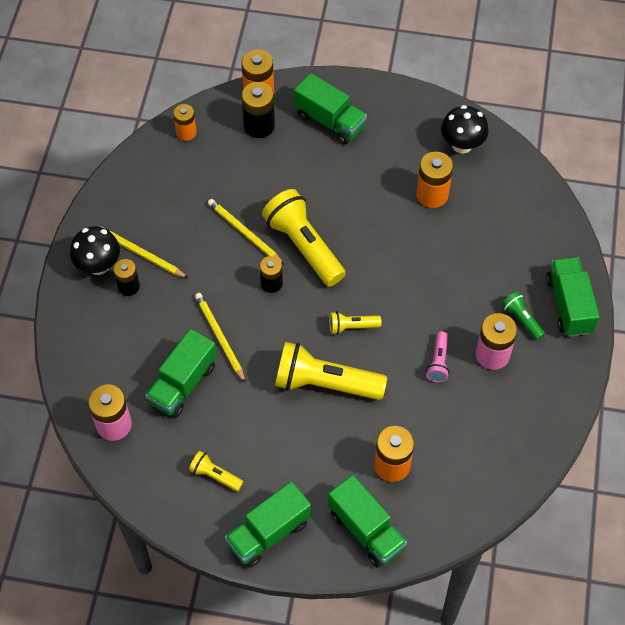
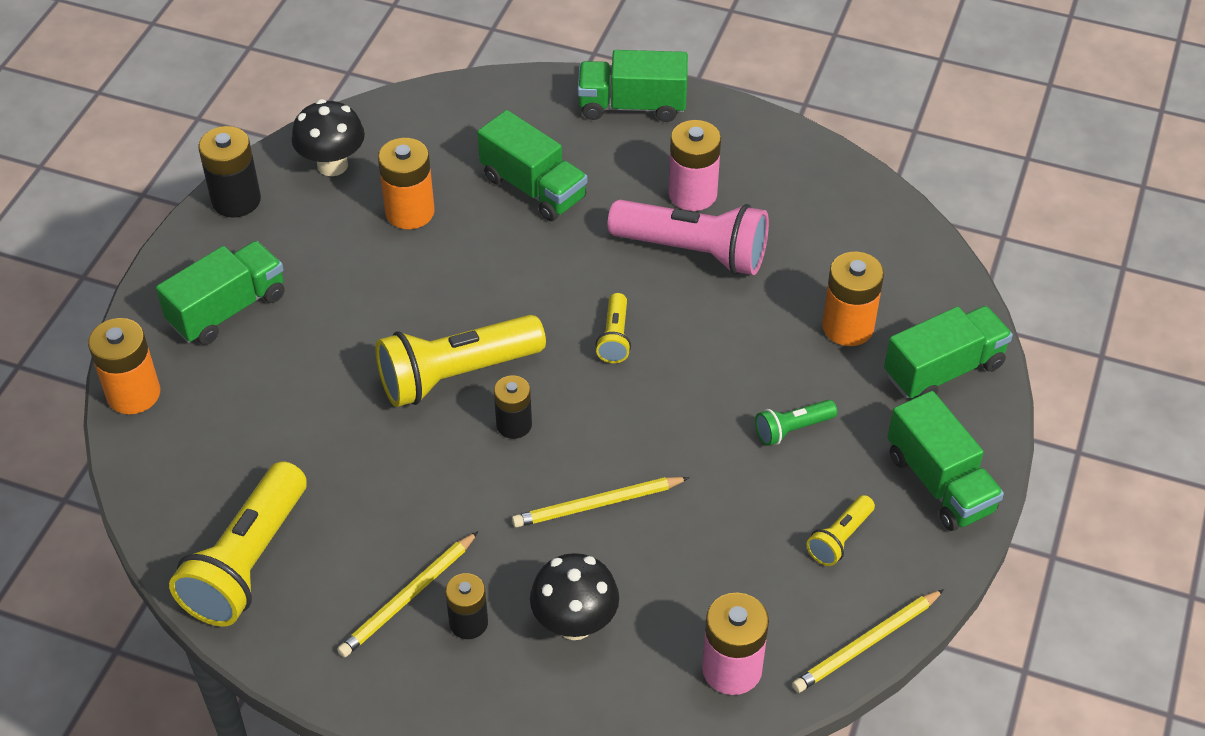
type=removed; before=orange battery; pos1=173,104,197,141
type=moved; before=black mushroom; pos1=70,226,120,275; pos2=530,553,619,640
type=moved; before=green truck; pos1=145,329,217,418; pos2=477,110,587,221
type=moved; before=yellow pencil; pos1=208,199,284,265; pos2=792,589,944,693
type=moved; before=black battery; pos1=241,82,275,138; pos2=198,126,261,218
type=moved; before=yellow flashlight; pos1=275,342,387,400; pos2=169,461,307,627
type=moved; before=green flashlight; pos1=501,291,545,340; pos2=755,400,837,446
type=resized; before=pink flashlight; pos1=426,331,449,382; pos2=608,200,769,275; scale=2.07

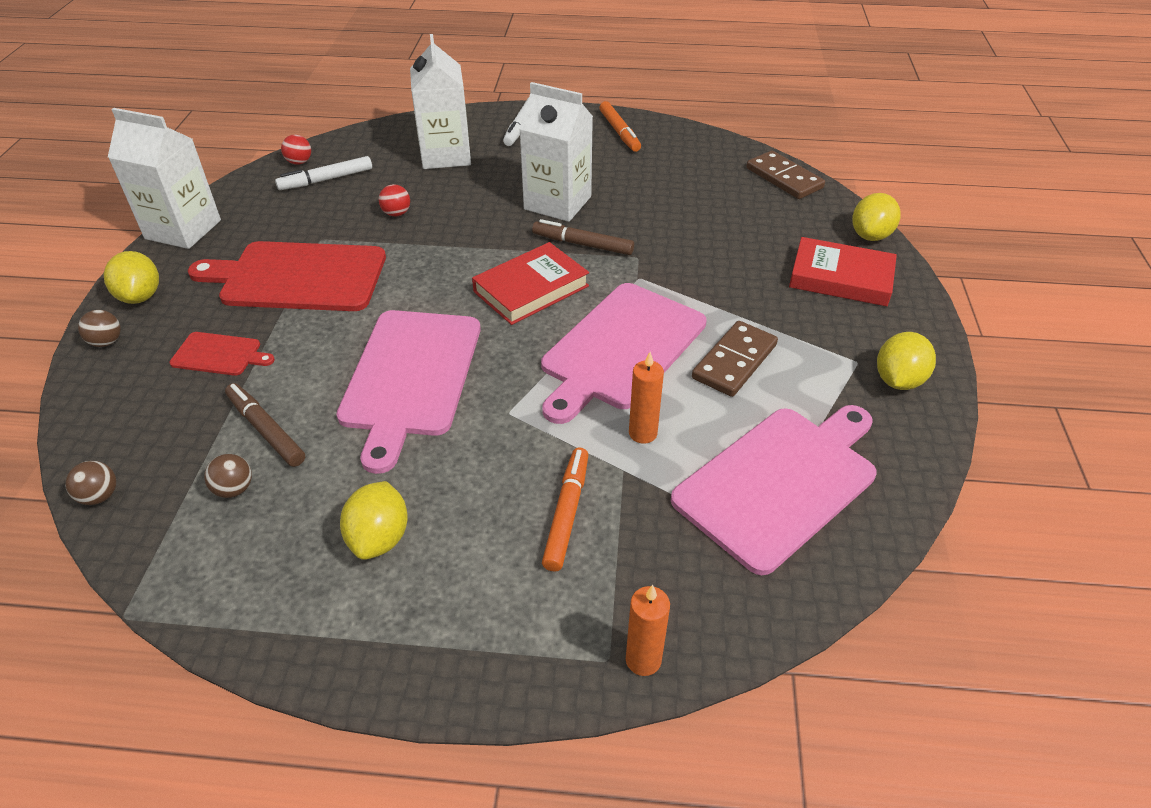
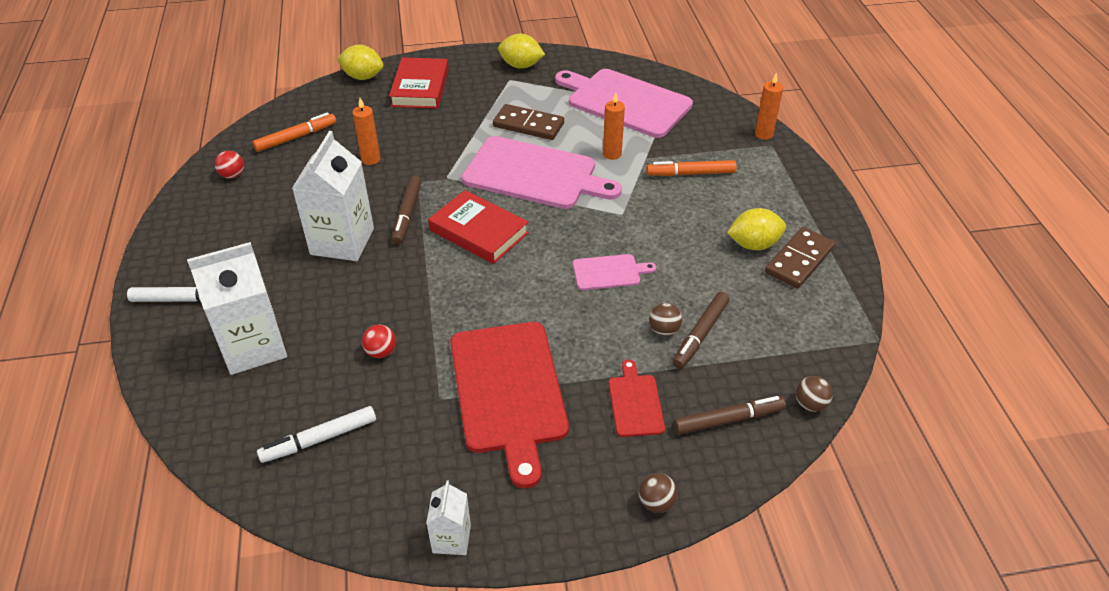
type=removed; before=yellow lemon; pos1=104,251,159,304
type=added; after=orange candle; pos2=352,98,381,165
type=added; after=brown marker; pos2=673,396,786,435
type=moved; before=brown ball; pos1=204,454,252,498; pos2=649,303,682,336
type=moved; before=red ball; pos1=281,135,311,165; pos2=215,151,244,179
type=moved; before=orange marker; pos1=599,101,641,152; pos2=253,112,336,152
type=moved; before=brown domino; pos1=746,151,825,199; pos2=765,227,835,289
type=turned; before=white marker; pos1=275,156,372,190; pos2=257,406,376,463; turn=105
type=resized; before=white carton; pos1=108,108,221,249; pos2=426,480,471,555; scale=0.51
type=resized; before=pink cutting board; pos1=336,310,481,474; pos2=573,254,656,290; scale=0.47

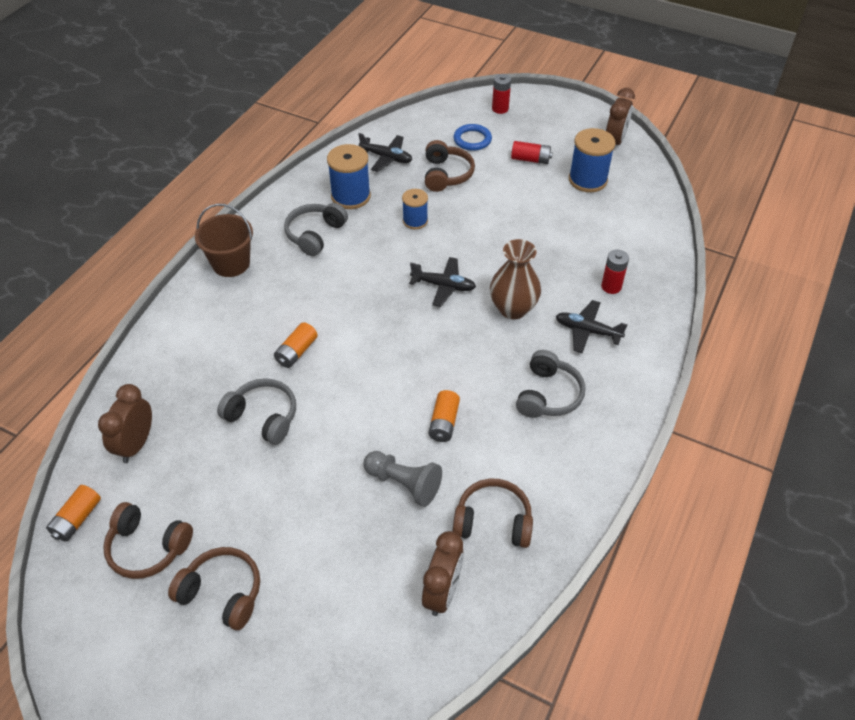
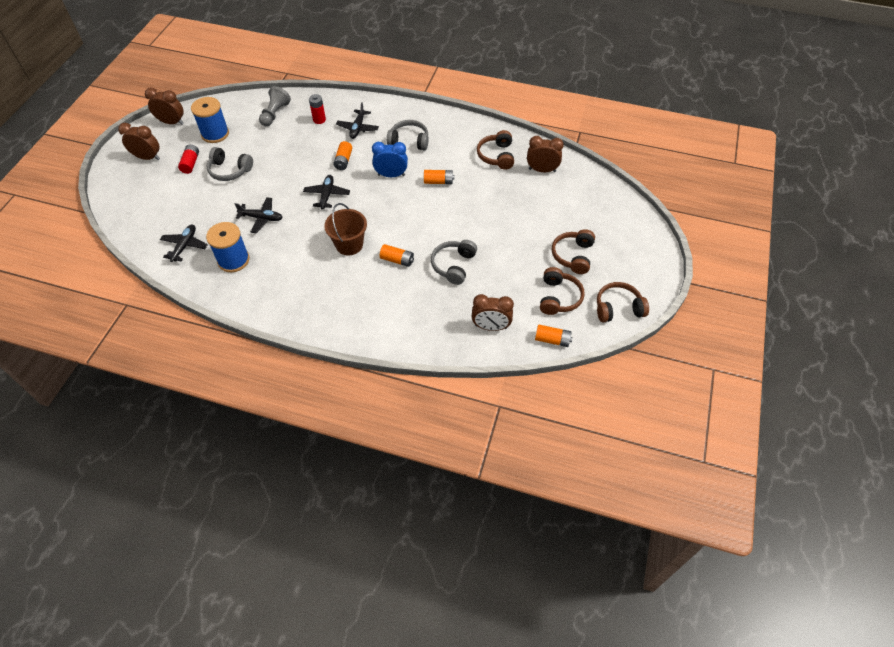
type=removed; before=blue ring; pos1=454,124,492,151
type=removed; before=red battery; pos1=492,74,511,114
type=added; after=brown clock; pos2=118,123,160,160
type=added; after=blue clock; pos2=372,142,408,177
type=moved; before=brown bucket; pos1=195,204,253,277; pos2=324,203,367,255
type=moved; before=grey headphones; pos1=284,203,348,256; pos2=206,147,253,181
type=moved; before=grey pawn; pos1=364,451,442,507; pos2=259,86,291,126
type=moved; before=brown headphones; pos1=425,140,475,192; pos2=597,282,649,322
type=replaced; before=blue spool; after=black plane; pos1=402,189,428,229; pos2=235,197,283,233
type=replaced; before=brown vase; after=orange battery; pos1=490,239,541,319; pos2=333,141,352,170

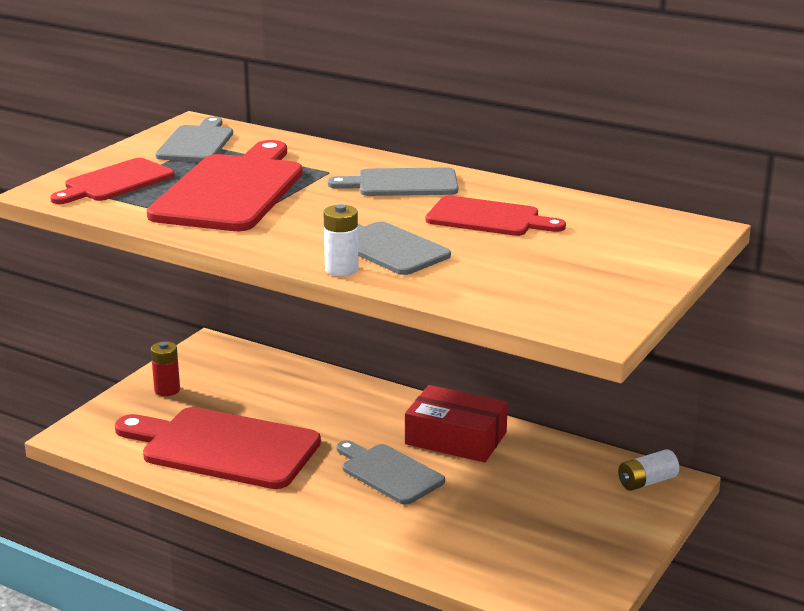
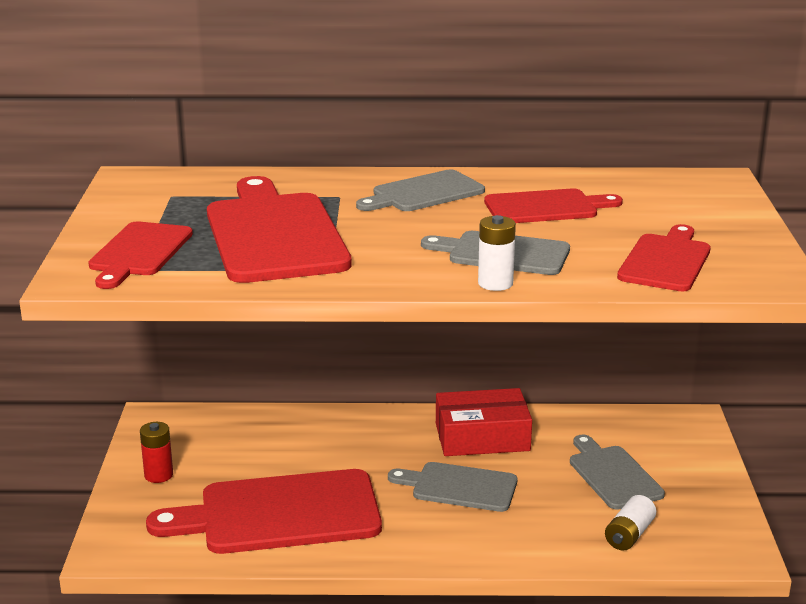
type=added; after=red cutting board; pos2=617,224,711,291
type=moved; before=grey cutting board; pos1=155,117,233,162; pos2=570,435,665,510
type=moved; before=white battery; pos1=618,449,679,491; pos2=605,495,656,551

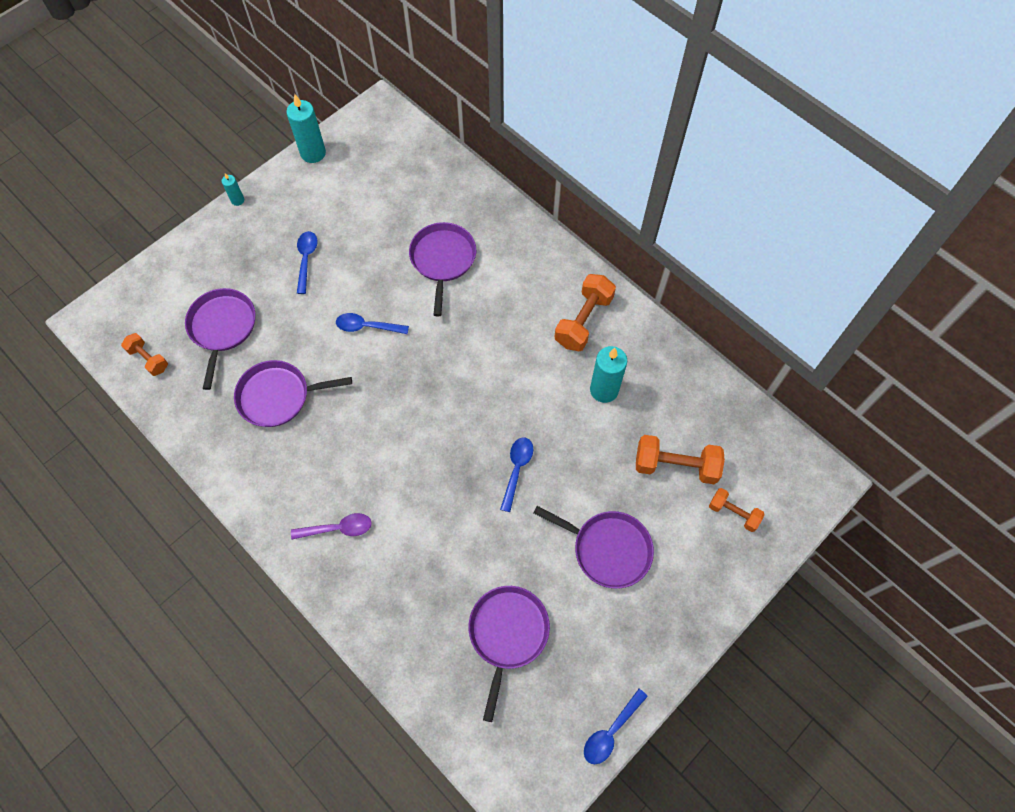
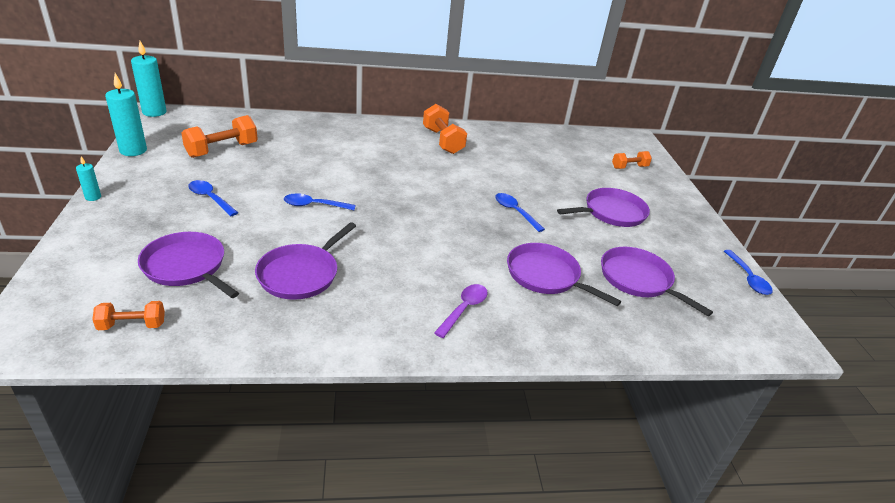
type=moved; before=purple pan; pos1=409,222,476,316; pos2=507,243,621,306
type=moved; before=turquoise candle; pos1=590,346,627,403; pos2=131,41,166,117
type=moved; before=orange dumbbell; pos1=636,435,725,484; pos2=181,115,258,158
type=turned; before=blue spoon; pos1=336,313,409,334; pos2=284,193,356,210; turn=45

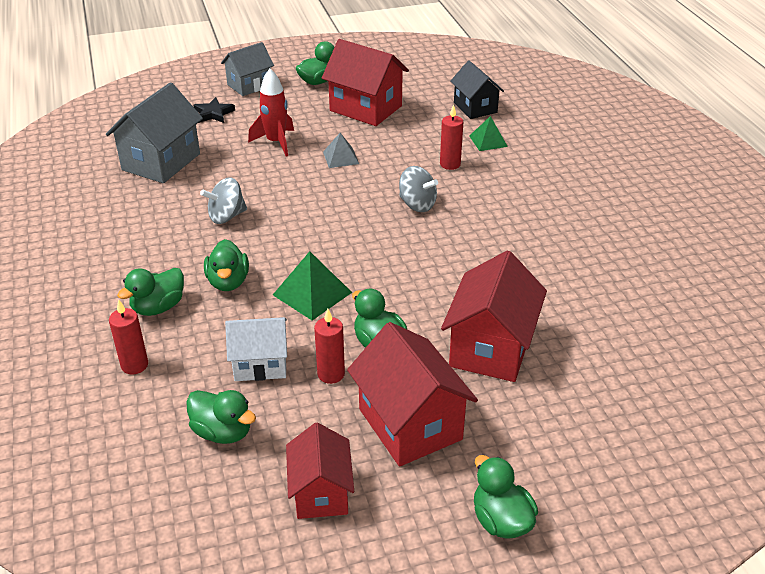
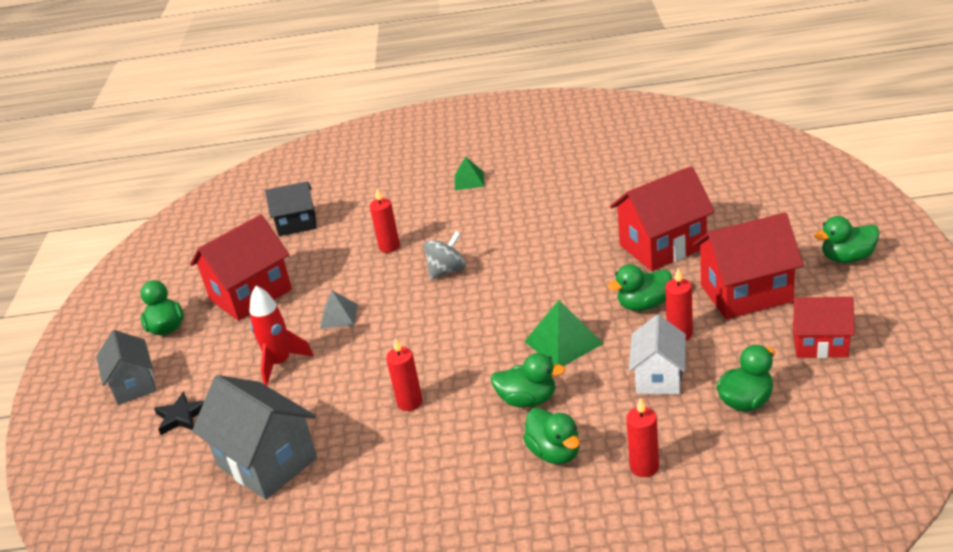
type=moved; before=green pyramid; pos1=469,116,508,151; pos2=455,156,484,190
type=replaced; before=grey spinning top; after=red candle; pos1=200,177,247,224; pos2=386,338,423,411
type=turned; before=red house; pos1=441,251,547,382; pos2=610,166,715,271; turn=-60

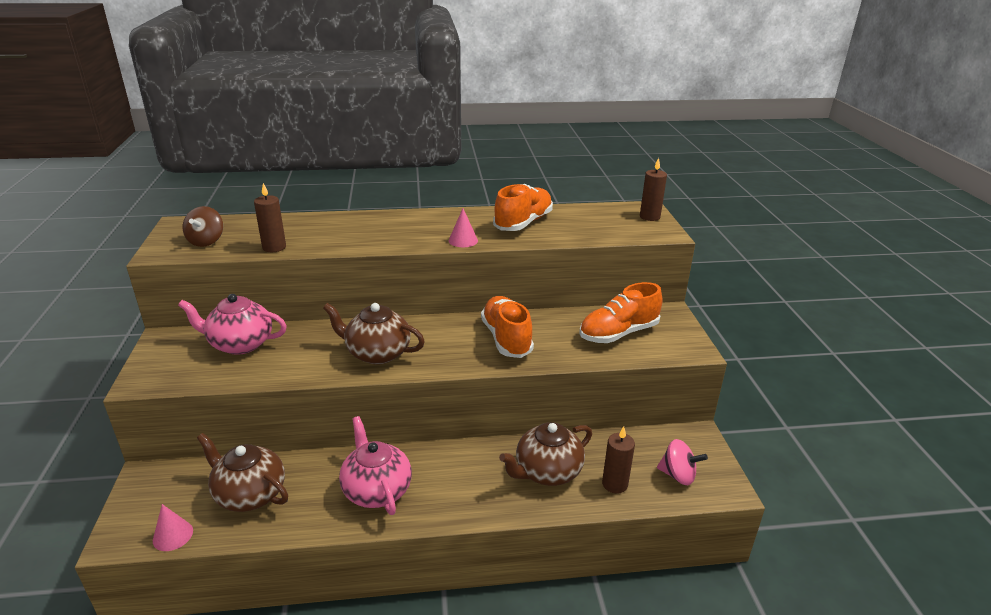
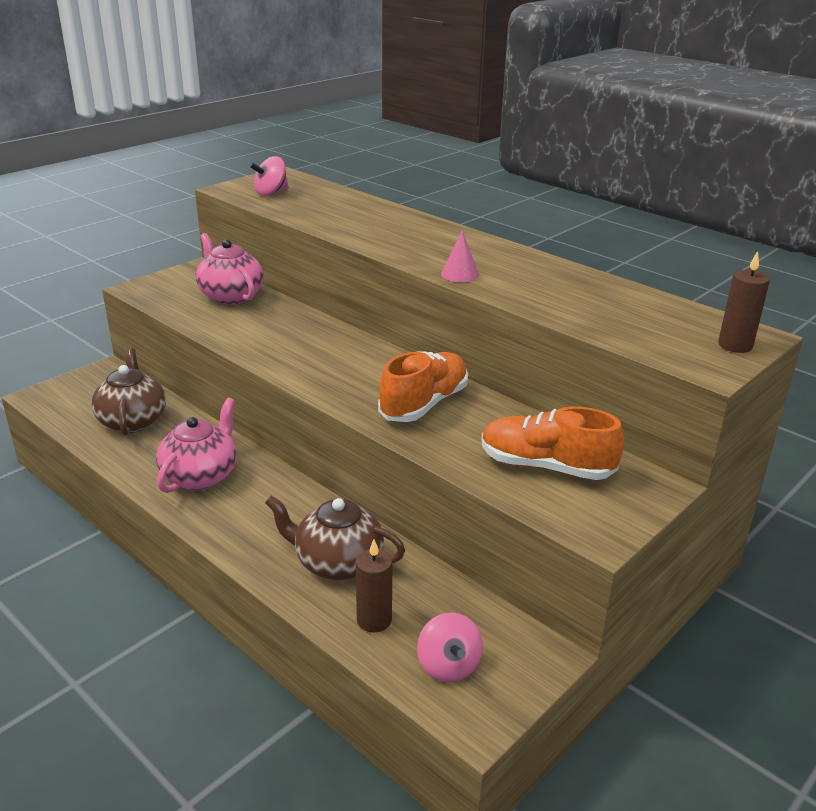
type=removed; before=pink cone; pos1=153,504,193,551
type=removed; before=brown candle; pos1=254,183,286,252
type=removed; before=brown teapot; pos1=323,303,425,364
type=removed; before=orange shoe; pos1=493,184,553,231
type=recoloured; before=brown spinning top; after=pink spinning top; pos1=183,206,223,247; pos2=249,156,289,196

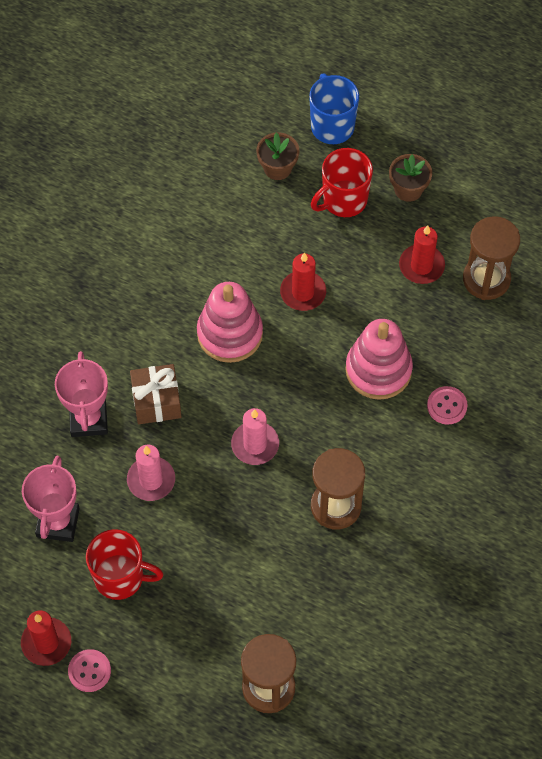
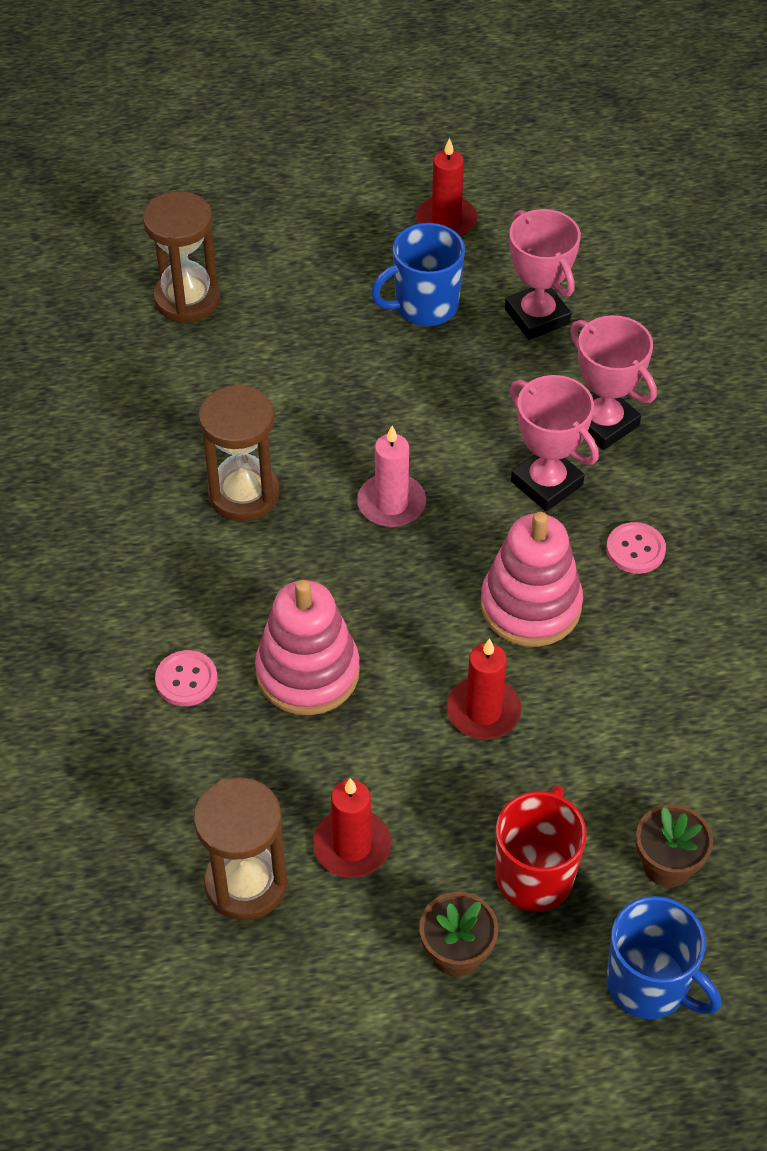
type=removed; before=pink candle; pos1=127,445,175,501
type=moved; before=pink button; pos1=68,649,111,692; pos2=606,522,666,574
type=replaced; before=brown gift; after=pink trophy; pos1=130,364,182,424; pos2=510,375,599,511
type=recoloured; before=red mug; after=blue mug; pos1=86,529,163,600; pos2=371,223,465,326

